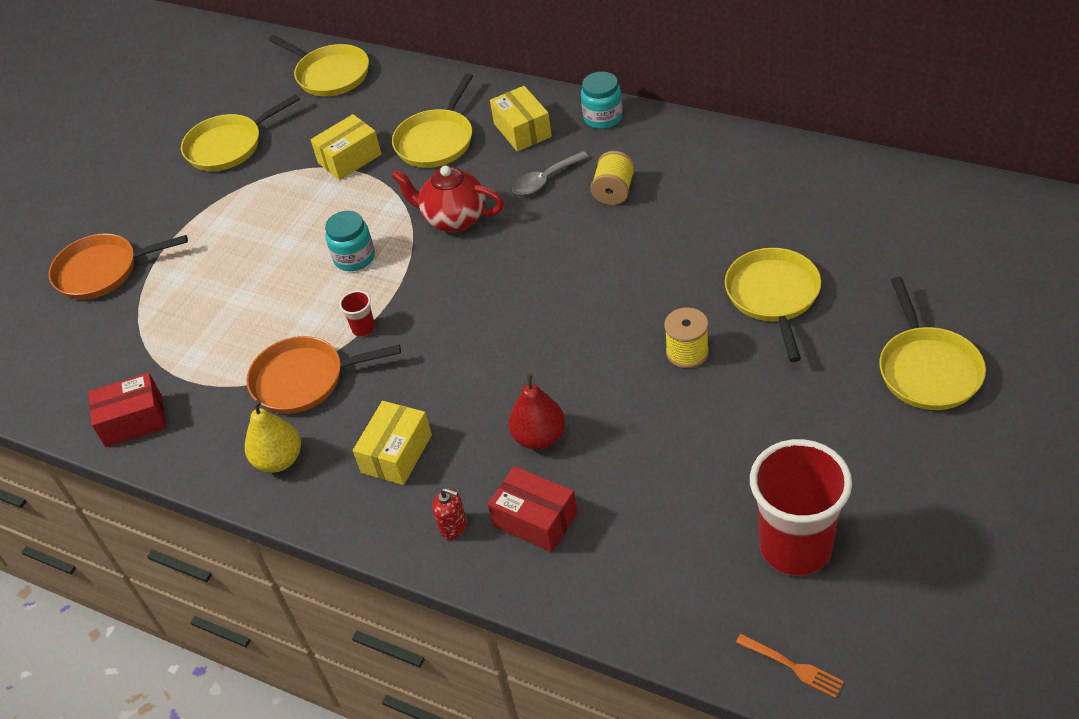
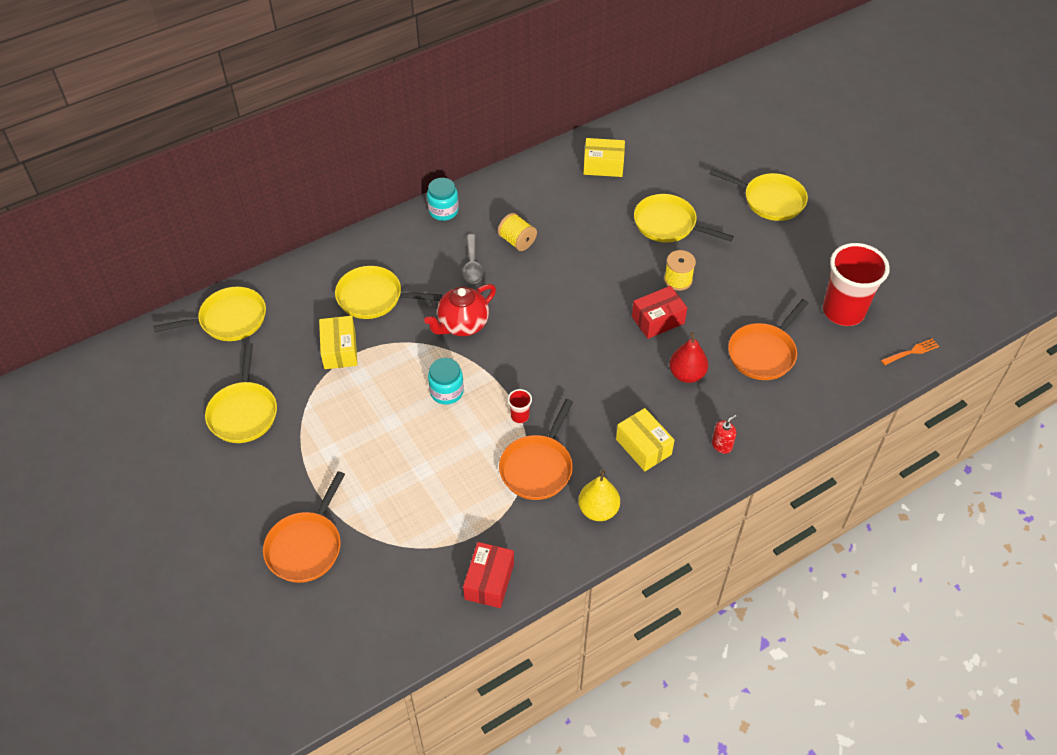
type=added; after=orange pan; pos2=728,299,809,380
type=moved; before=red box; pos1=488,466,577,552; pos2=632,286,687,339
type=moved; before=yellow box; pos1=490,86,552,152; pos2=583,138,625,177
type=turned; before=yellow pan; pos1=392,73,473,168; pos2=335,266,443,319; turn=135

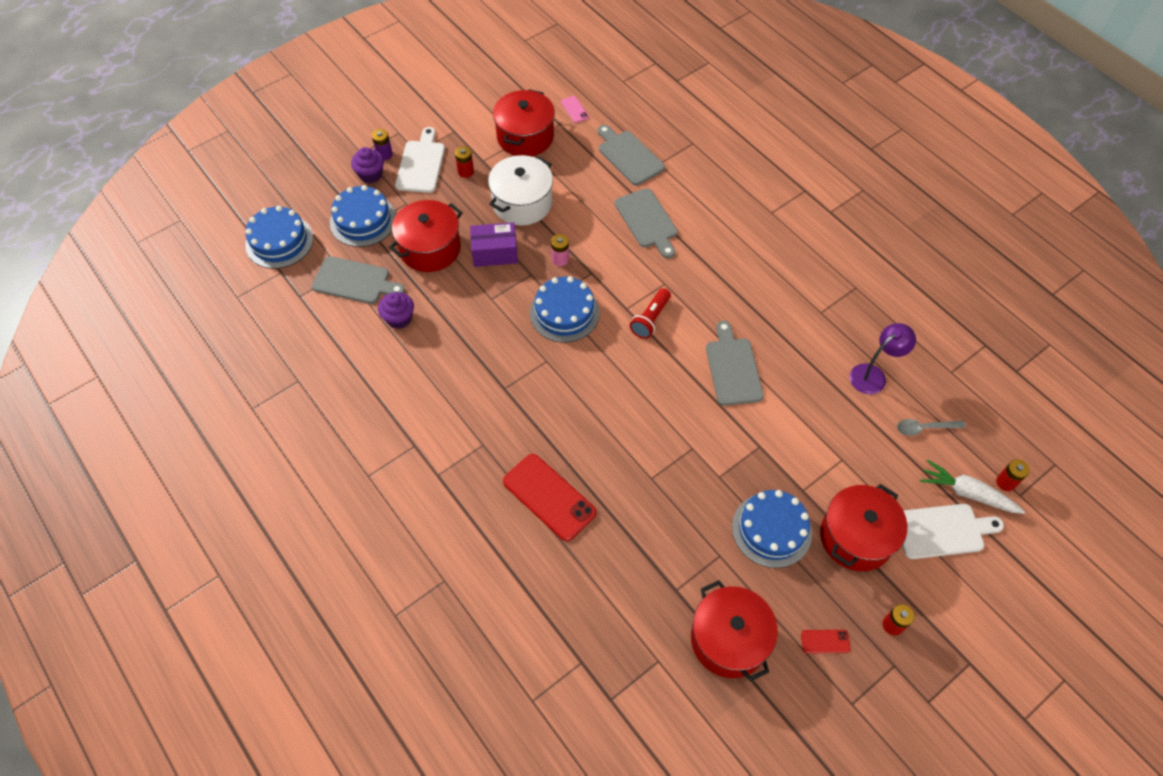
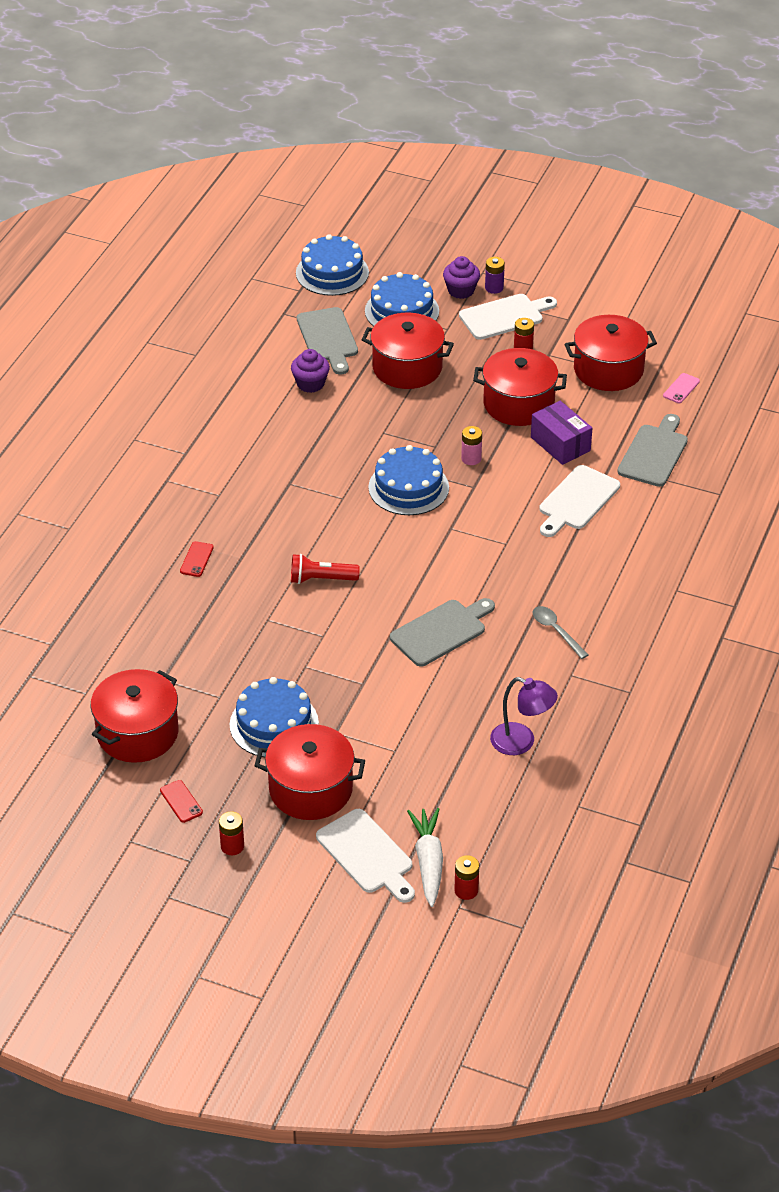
type=moved; before=purple box; pos1=470,222,518,267; pos2=531,401,592,465
type=moved; before=red flashlight; pos1=630,288,671,339; pos2=291,554,360,584
type=moved; before=grey spoon; pos1=897,419,966,436; pos2=533,606,588,659
type=recoloured; before=white pot; after=red pot; pos1=488,155,553,225; pos2=473,348,567,426
type=recoloured; before=grey cutting board; after=white cutting board; pos1=615,188,678,259; pos2=539,465,620,537
type=resized; before=red phone; pos1=503,454,597,541; pos2=180,541,214,577; scale=0.46

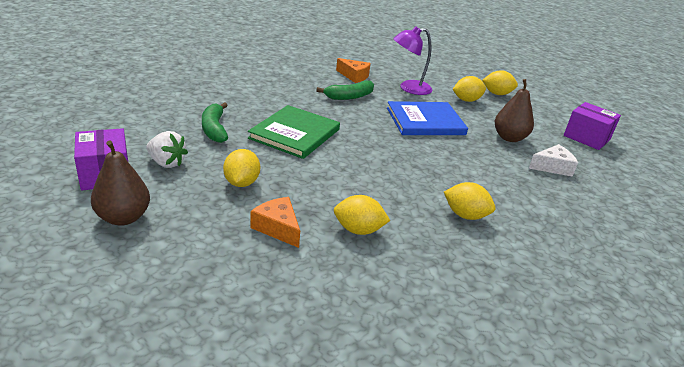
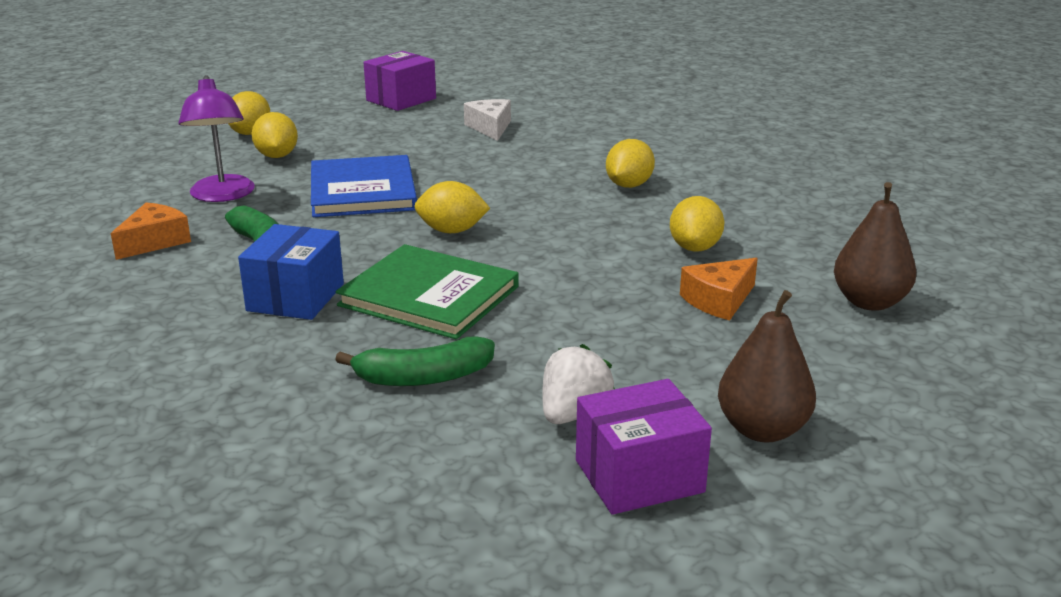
type=added; after=blue box; pos2=238,224,344,320
type=moved; before=yellow lemon; pos1=223,149,260,187; pos2=414,181,490,233
type=moved; before=brown pear; pos1=495,79,534,142; pos2=834,182,916,311

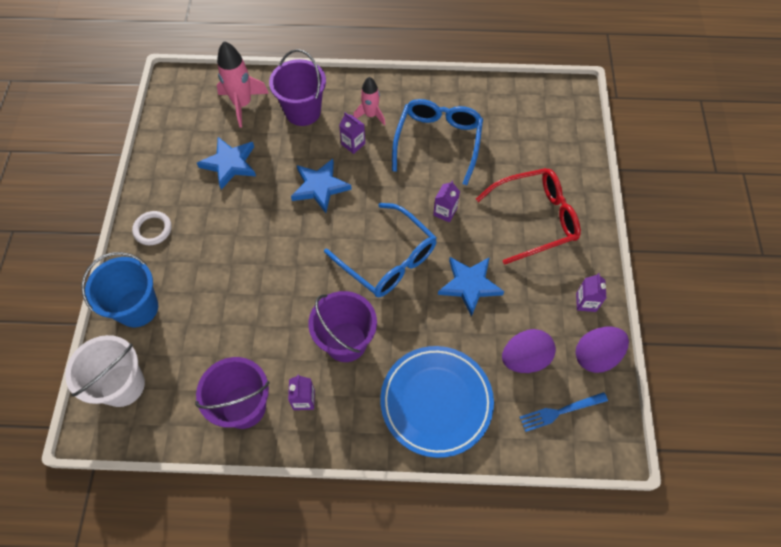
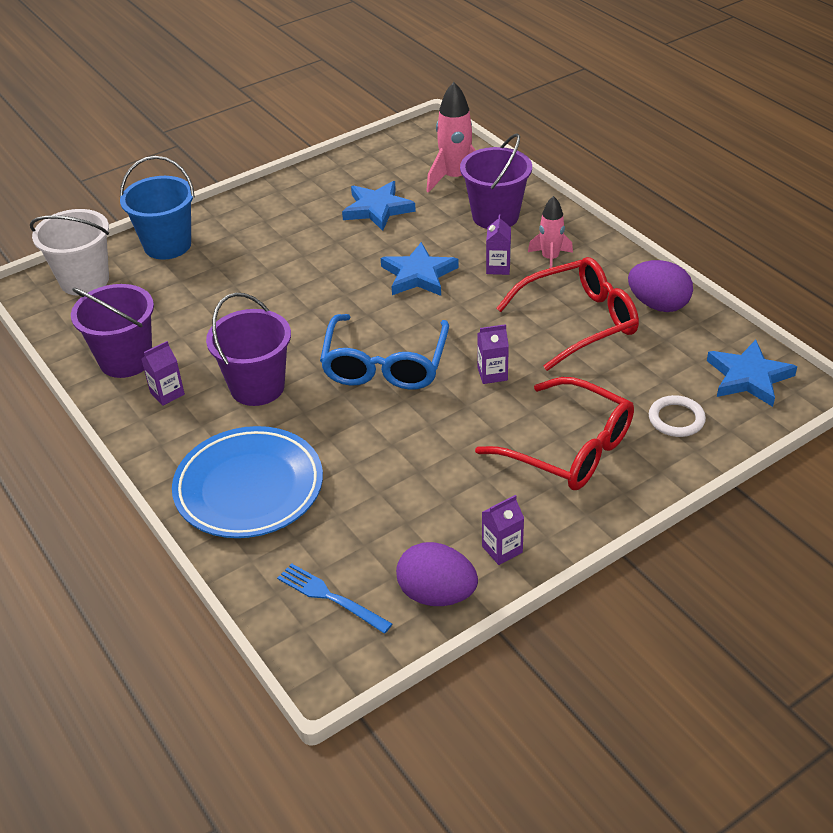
type=moved; before=white ring; pos1=132,211,172,245; pos2=649,395,706,437
type=moved; before=blue star; pos1=438,257,504,317; pos2=707,340,797,407
type=moved; before=purple egg; pos1=502,329,556,373; pos2=628,260,693,312
type=recoloured; before=blue glasses; after=red glasses; pos1=392,99,483,185; pos2=496,257,639,371

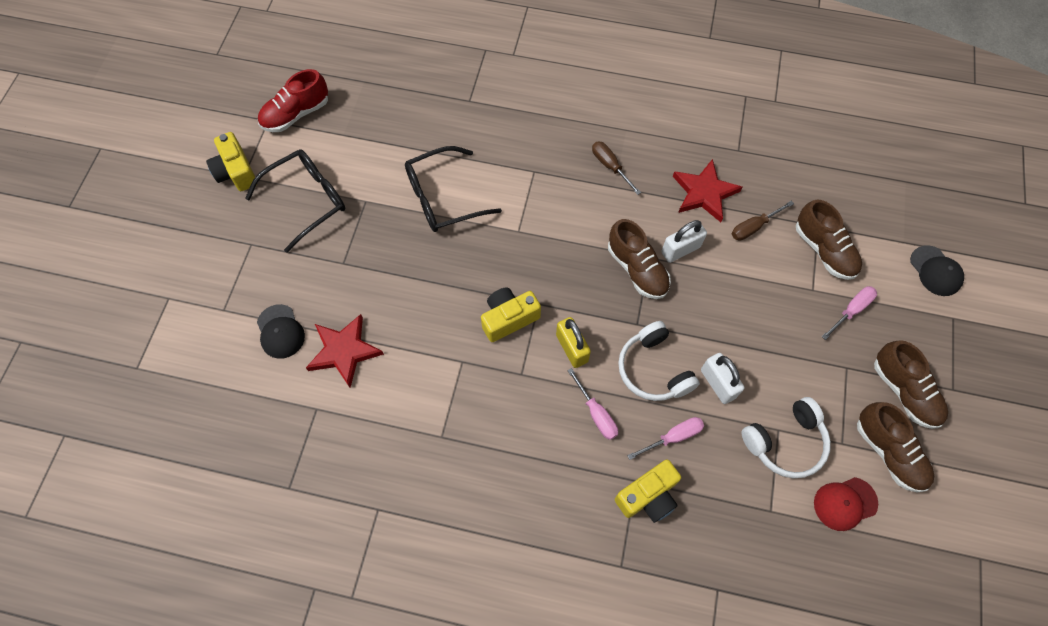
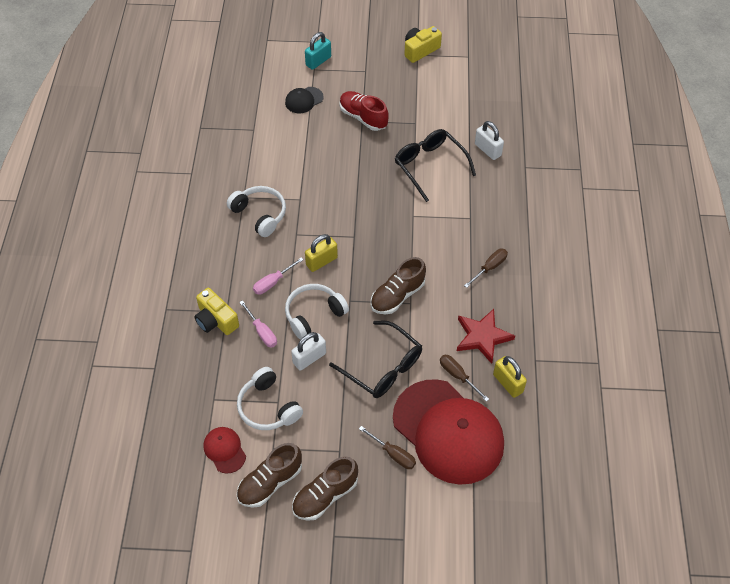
type=removed; before=red star; pos1=306,314,384,388
type=removed; before=yellow camera; pos1=481,288,541,342
type=removed; before=black cap; pos1=910,245,964,296
type=added; after=white headphones; pos2=227,186,286,237
type=added; after=turquoise padlock; pos2=305,32,331,70
type=added; after=yellow padlock; pos2=493,356,527,398
type=moved; before=black glasses; pos1=245,149,345,253; pos2=329,320,422,398
type=moved; before=red shoe; pos1=258,69,328,132; pos2=339,91,389,131
type=moved; before=white padlock; pos1=661,220,707,263; pos2=475,121,504,160
type=replaced; before=brown shoe; after=red cap; pos1=796,200,862,280; pos2=393,379,504,485
type=recoloured; before=pink screwdriver; after=brown screwdriver; pos1=822,286,877,340; pos2=359,426,416,469

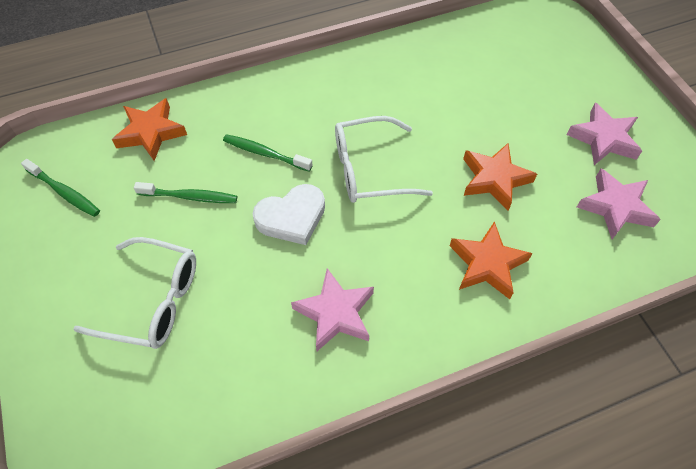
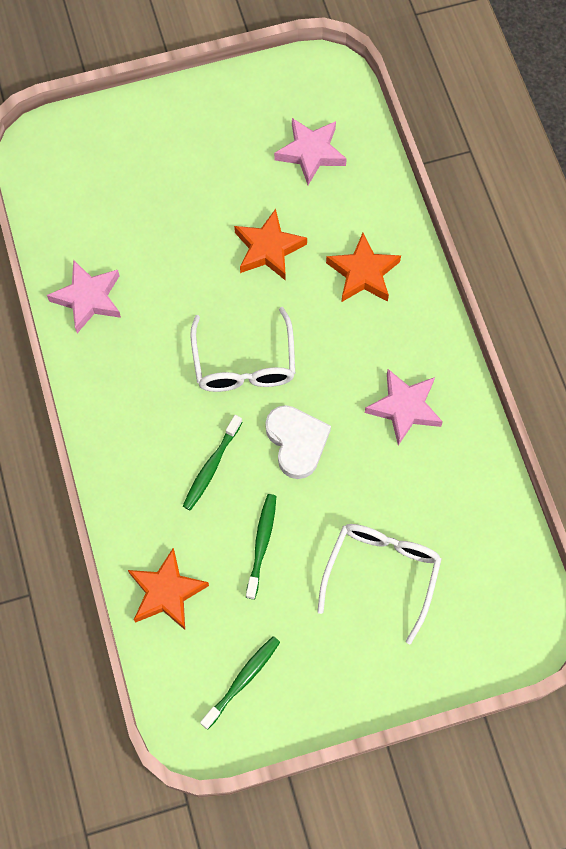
type=moved; before=pink star; pos1=566,103,642,165; pos2=47,260,121,333

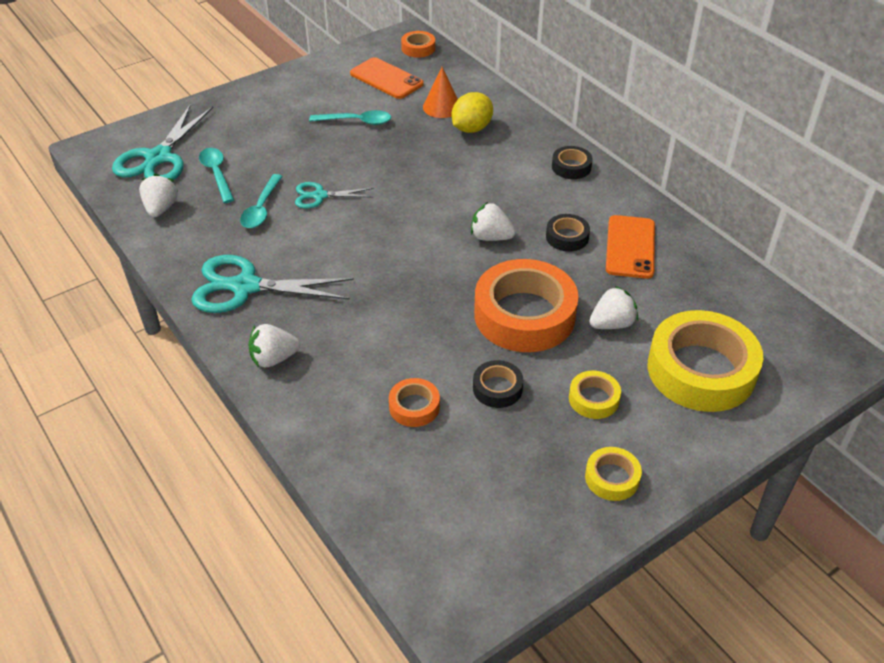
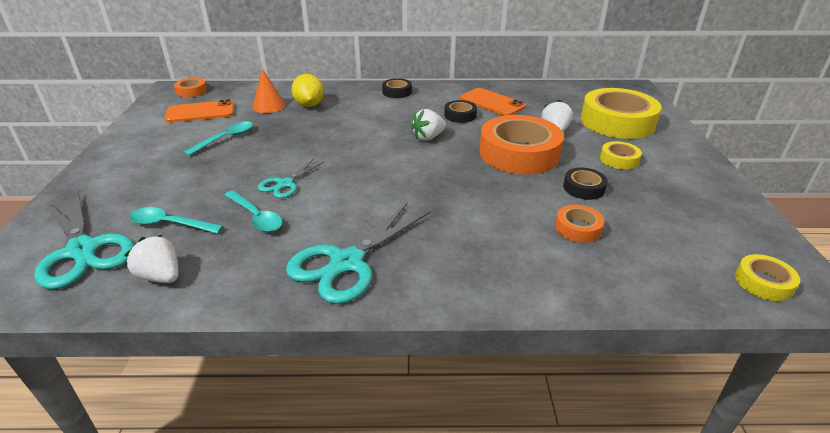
type=removed; before=white strawberry; pos1=248,324,300,367
type=moved; before=yellow tape; pos1=585,447,642,501; pos2=735,254,800,301

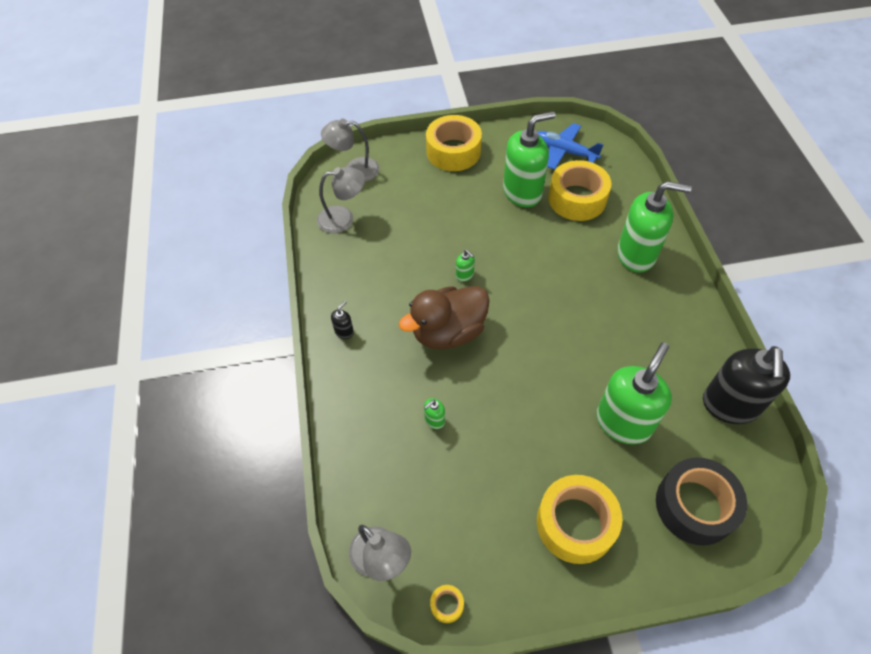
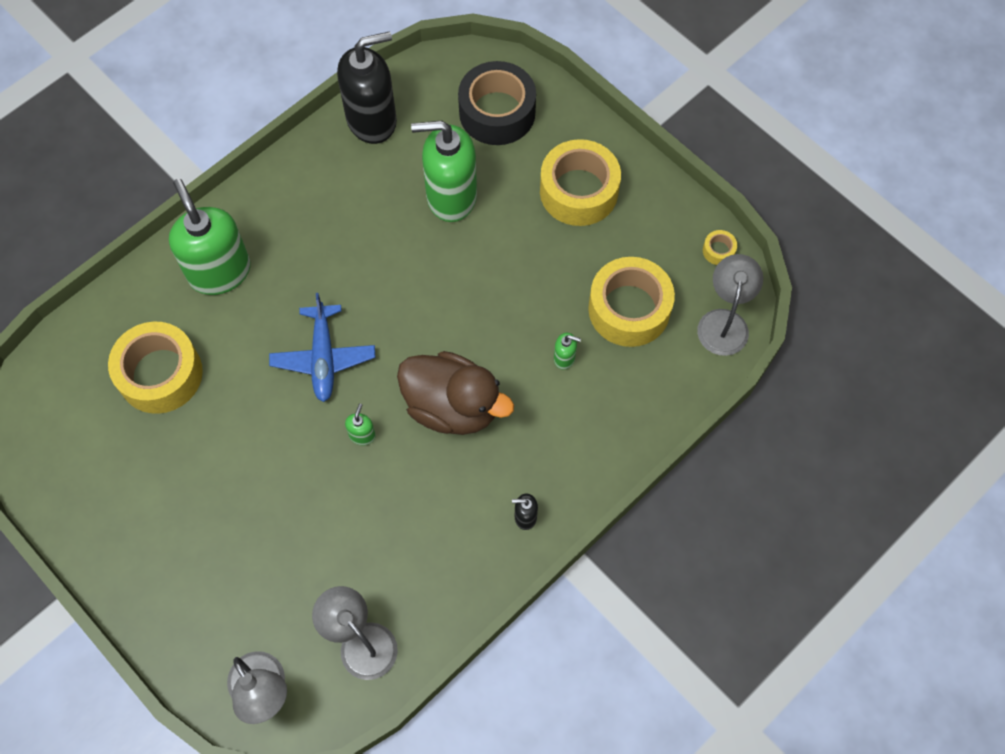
type=removed; before=green soap dispenser; pos1=503,111,555,207
type=moved; before=yellow tape; pos1=426,115,482,171; pos2=588,257,675,347
type=moved; before=blue plane; pos1=538,123,604,170; pos2=269,293,375,402

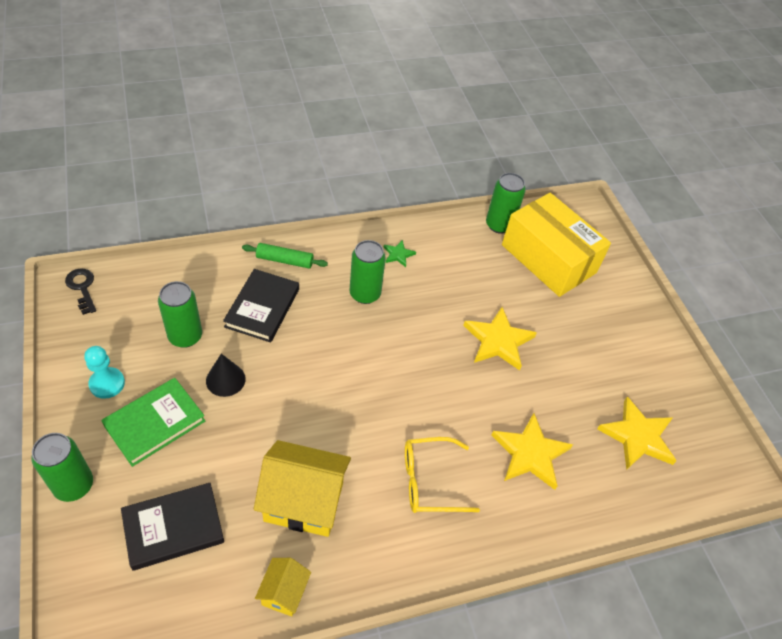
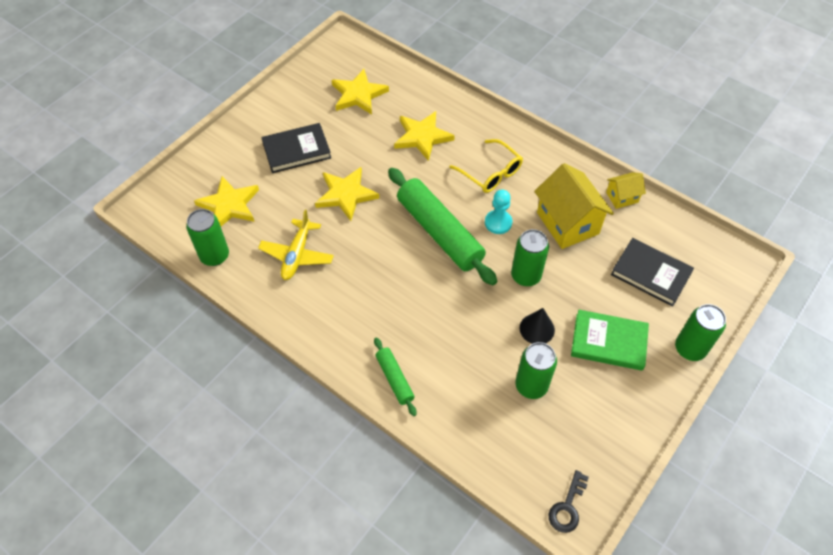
type=removed; before=green star; pos1=383,240,416,267
type=added; after=yellow plane; pos2=258,210,334,280
type=added; after=green rolling pin; pos2=388,168,497,285
type=moved; before=turquoise pawn; pos1=84,346,125,399; pos2=485,190,512,234
type=moved; before=black book; pos1=223,269,299,343; pos2=261,123,331,173
type=moved; before=green can; pos1=350,240,386,304; pos2=511,229,549,286
type=replaced; before=yellow box; after=yellow star; pos1=502,193,611,297; pos2=194,176,259,226

